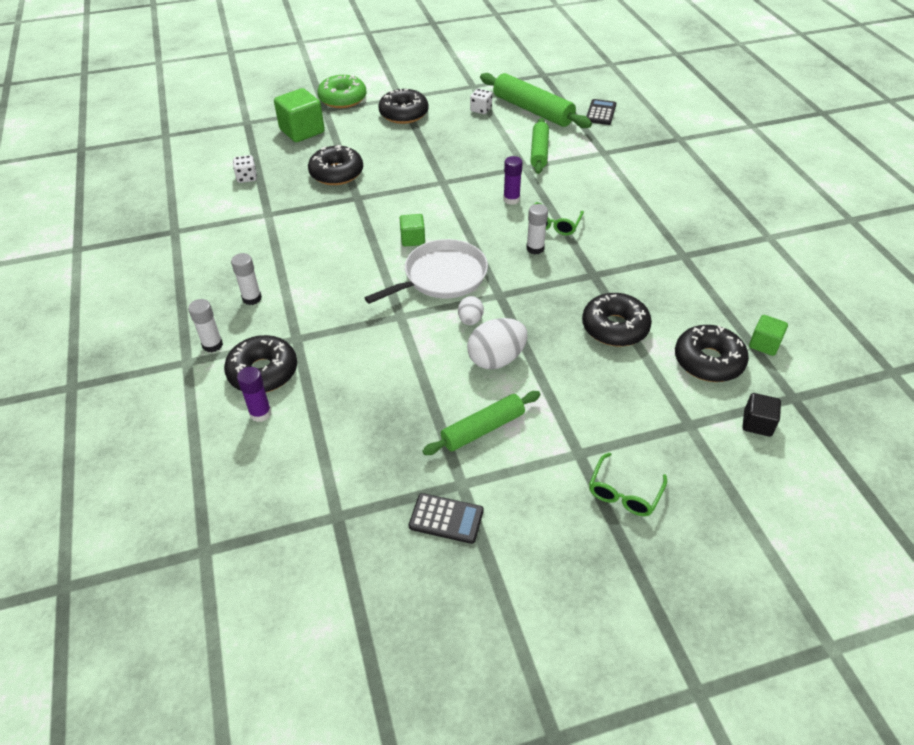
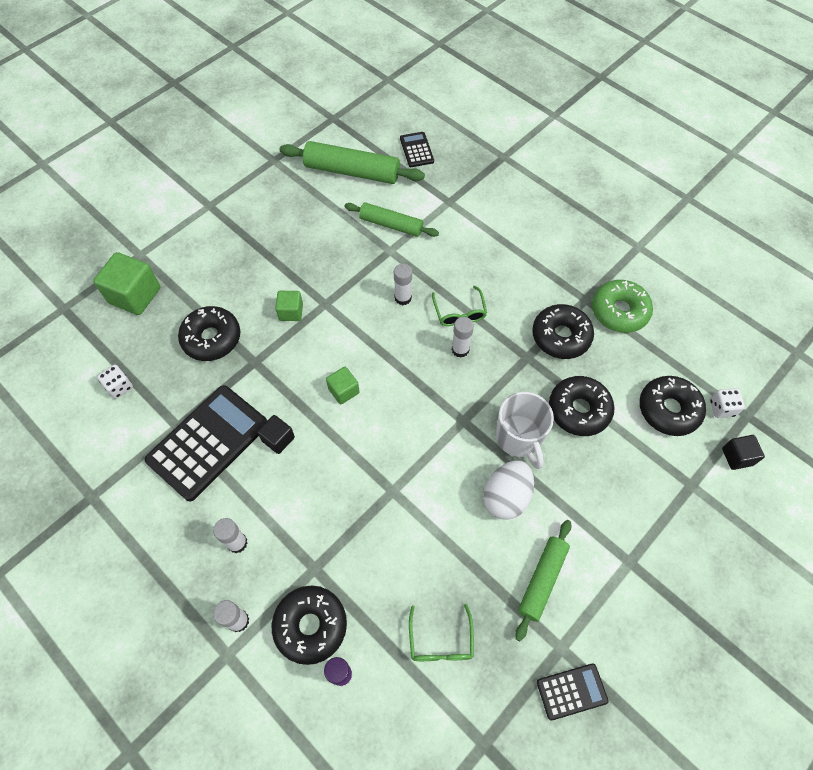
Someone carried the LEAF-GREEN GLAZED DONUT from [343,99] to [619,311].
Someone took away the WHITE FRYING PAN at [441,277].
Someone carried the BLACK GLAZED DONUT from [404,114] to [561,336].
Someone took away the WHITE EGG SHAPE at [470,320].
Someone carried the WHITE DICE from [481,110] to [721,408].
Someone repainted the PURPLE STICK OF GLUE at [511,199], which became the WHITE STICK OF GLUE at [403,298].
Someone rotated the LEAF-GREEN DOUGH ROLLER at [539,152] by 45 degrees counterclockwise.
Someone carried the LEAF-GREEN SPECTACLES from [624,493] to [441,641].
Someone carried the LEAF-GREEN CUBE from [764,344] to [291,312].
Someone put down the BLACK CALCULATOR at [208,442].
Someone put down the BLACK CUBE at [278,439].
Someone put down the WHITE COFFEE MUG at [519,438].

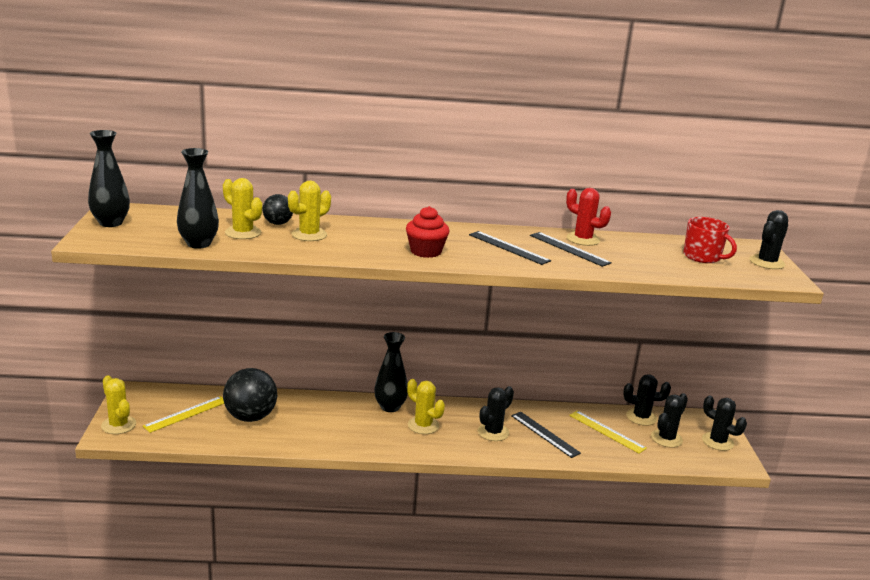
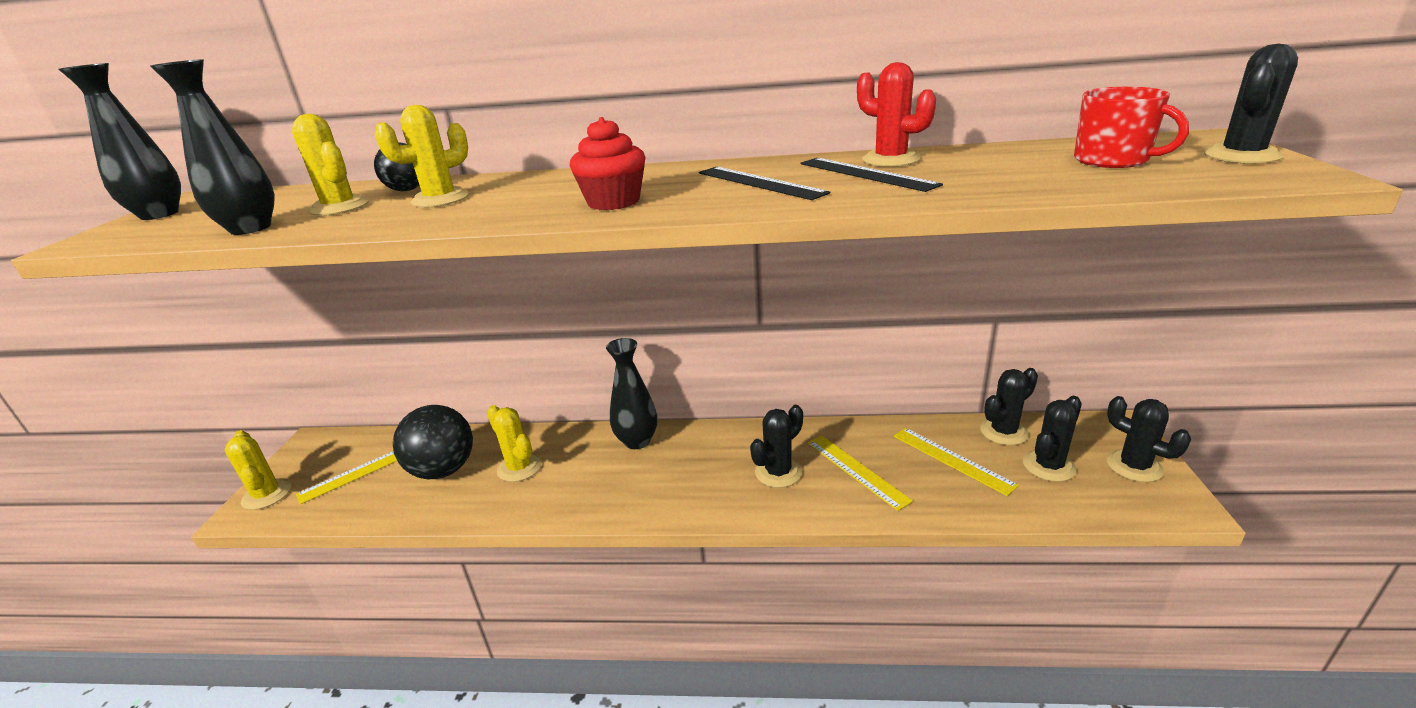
Someone carried the YELLOW SAGUARO CACTUS from [423,425] to [519,467].
Someone repainted the BLACK STRAIGHTEDGE at [545,434], which became the YELLOW STRAIGHTEDGE at [856,470].
Someone rotated the BLACK SAGUARO CACTUS at [641,417] by 45 degrees counterclockwise.

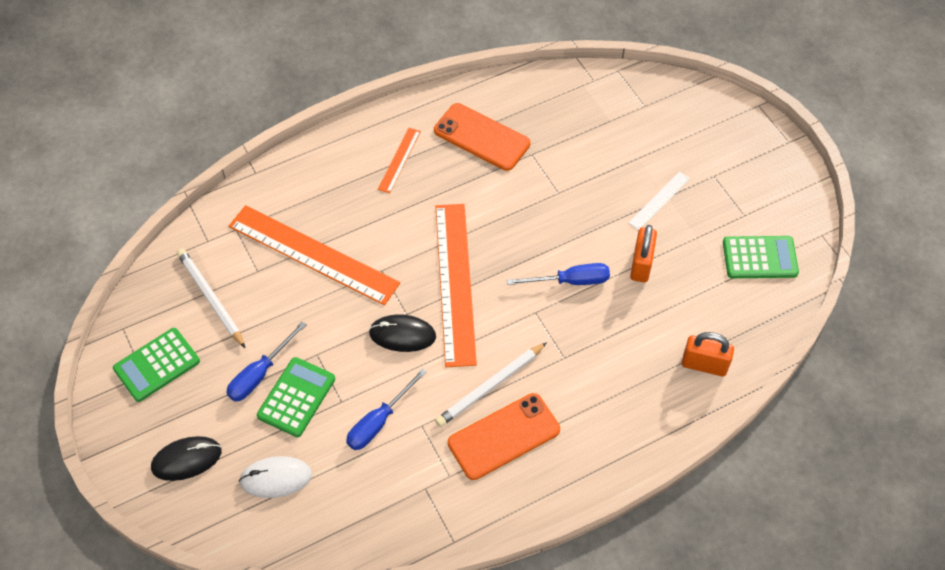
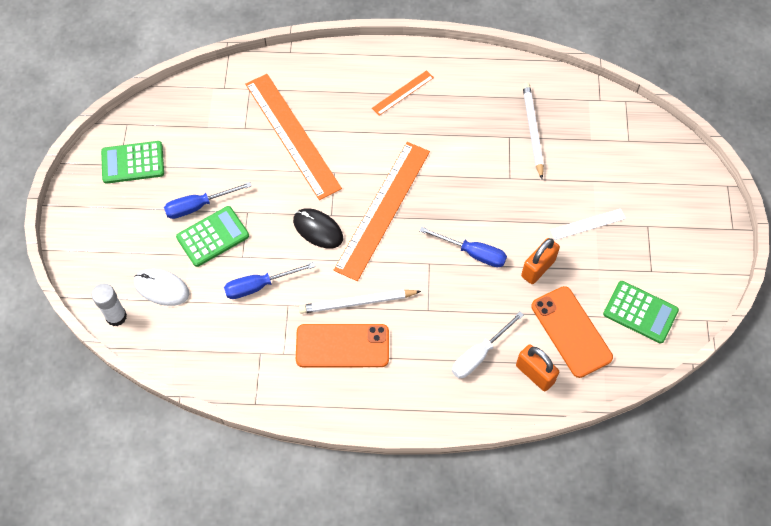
Someone took away the BLACK PC MOUSE at [186,459].
Someone carried the WHITE WOODEN PENCIL from [210,298] to [532,130].
Someone carried the ORANGE-COLOURED MOBILE PHONE from [481,137] to [571,332].
Someone put down the WHITE STICK OF GLUE at [116,316].
Someone put down the WHITE FLAT SCREWDRIVER at [479,354].

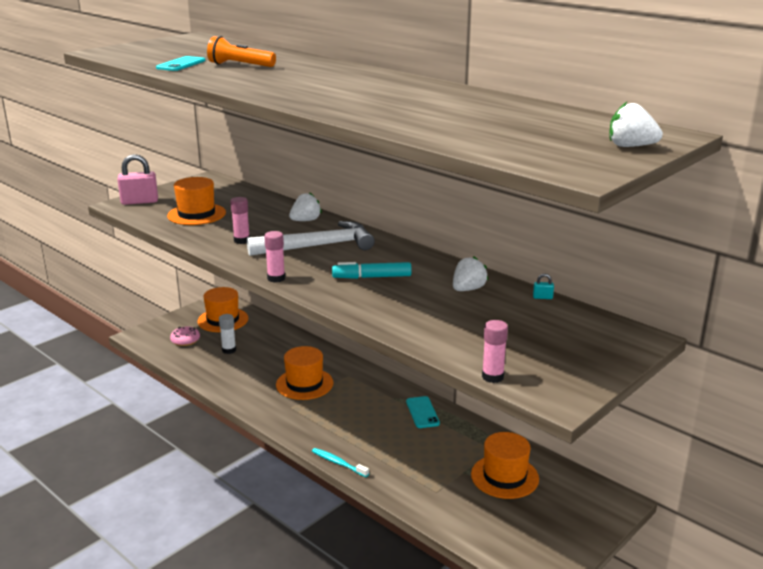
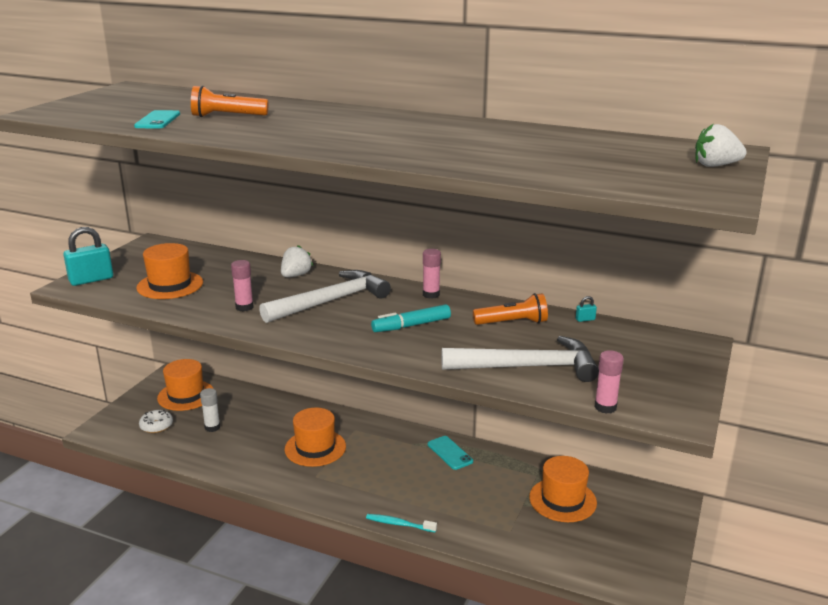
Someone repainted the PINK SMALL LOCK at [139,202], which became the TEAL SMALL LOCK at [91,280].
Someone repainted the PINK GLAZED DONUT at [185,340], which became the WHITE GLAZED DONUT at [156,426].
Someone carried the PINK STICK OF GLUE from [276,278] to [431,294].
Someone swapped the WHITE TOY STRAWBERRY at [468,289] for the ORANGE-COLOURED TORCH at [512,323].
Someone put down the WHITE HAMMER at [528,367].

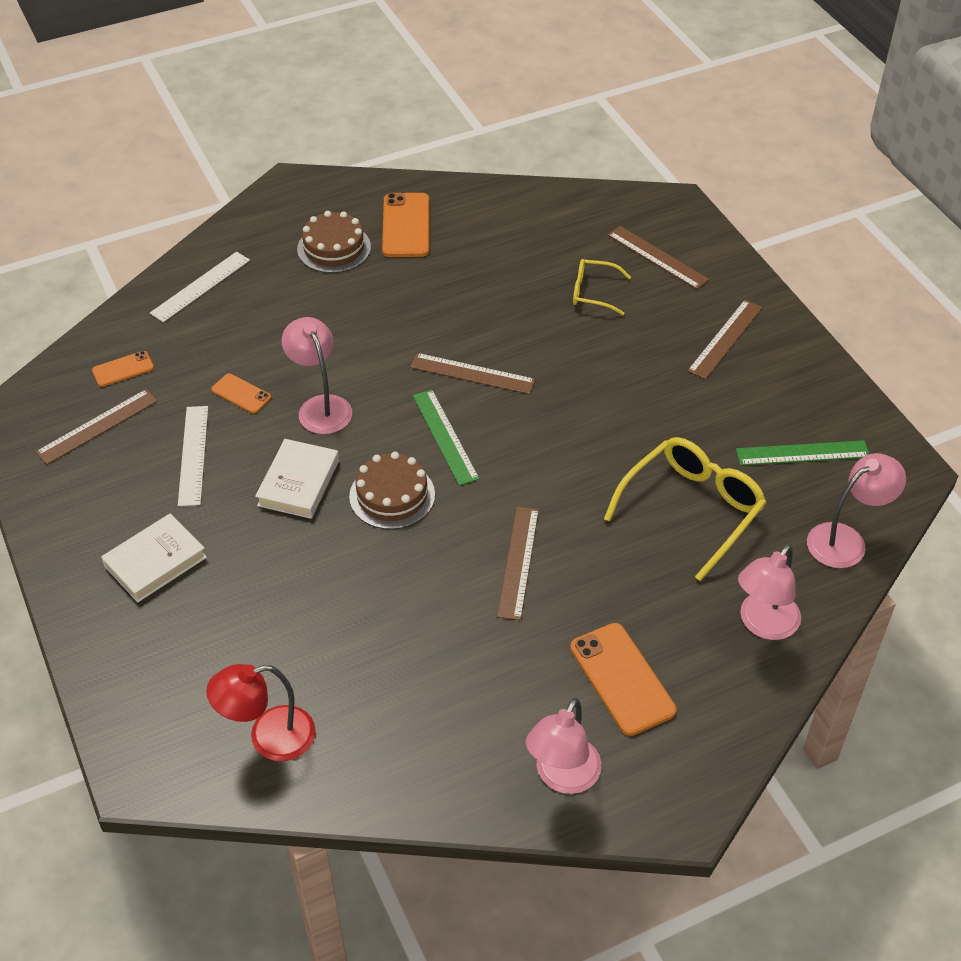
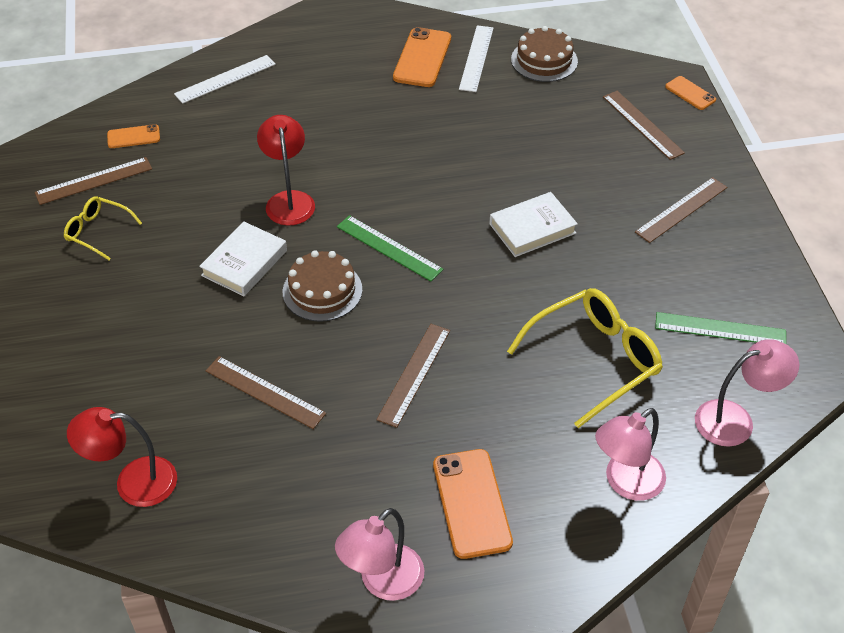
Someone carried the WHITE HARDCOVER from [155,562] to [532,228].
Someone carried the WHITE STRAIGHTEDGE from [193,455] to [476,58].
Someone carried the ORANGE-COLOURED MOBILE PHONE from [241,394] to [690,93].
Someone repainted the PINK DESK LAMP at [320,406], which became the RED DESK LAMP at [289,200].
Someone carried the BROWN LAYER CAKE from [334,248] to [544,60].
Someone carried the BROWN STRAIGHTEDGE from [472,373] to [265,392].
Someone rotated the LEAF-GREEN STRAIGHTEDGE at [445,436] by 45 degrees counterclockwise.
Someone carried the YELLOW SPECTACLES from [593,292] to [98,232].

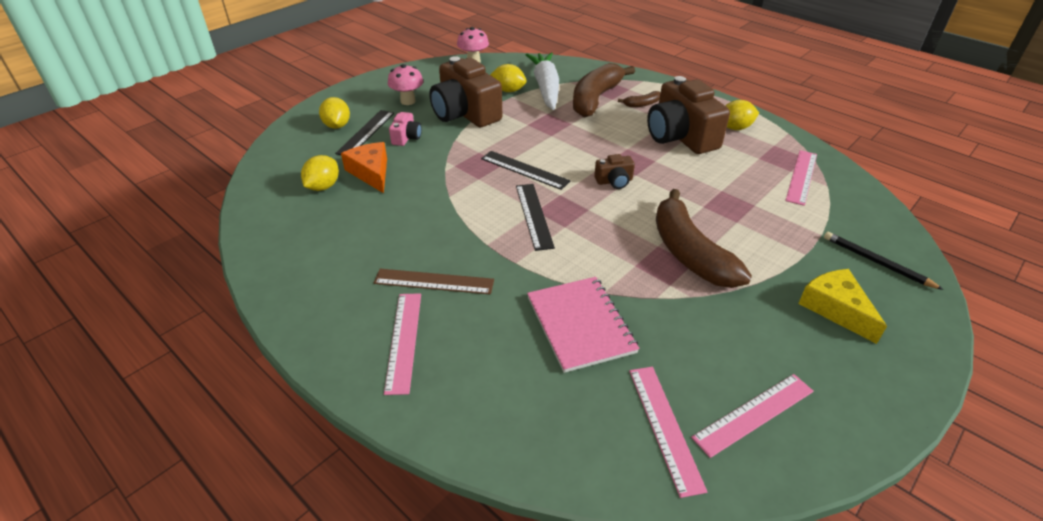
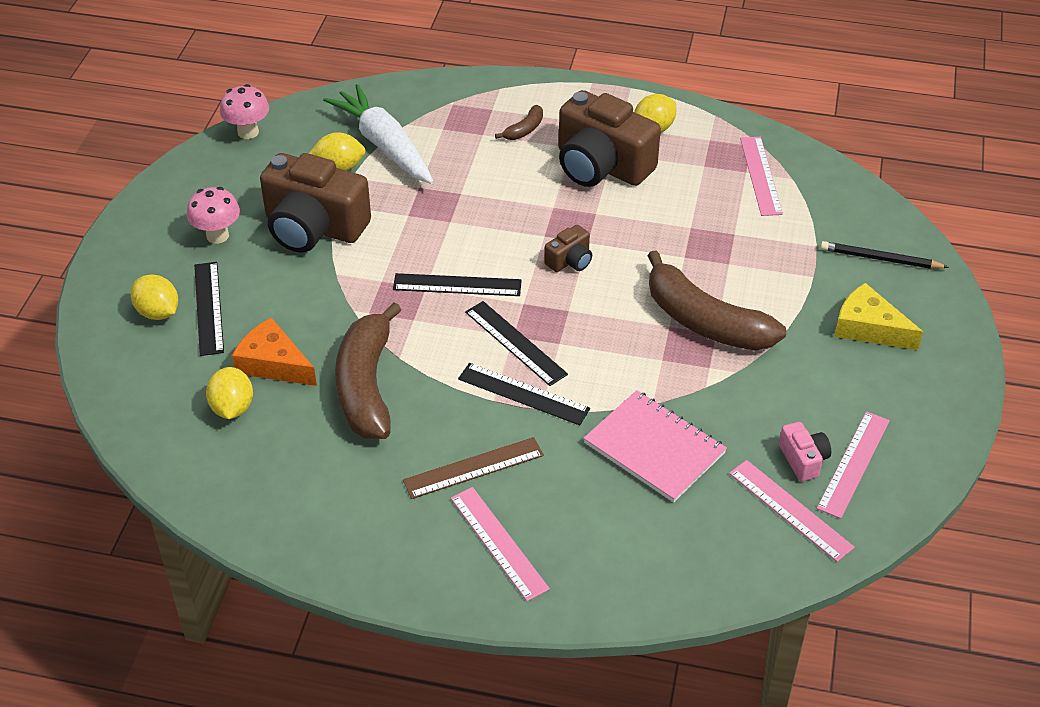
Someone carried the PINK COMPACT CAMERA from [406,137] to [803,460].
Someone carried the BROWN BANANA FRUIT from [595,99] to [366,386].
Someone put down the BLACK STRAIGHTEDGE at [523,394].

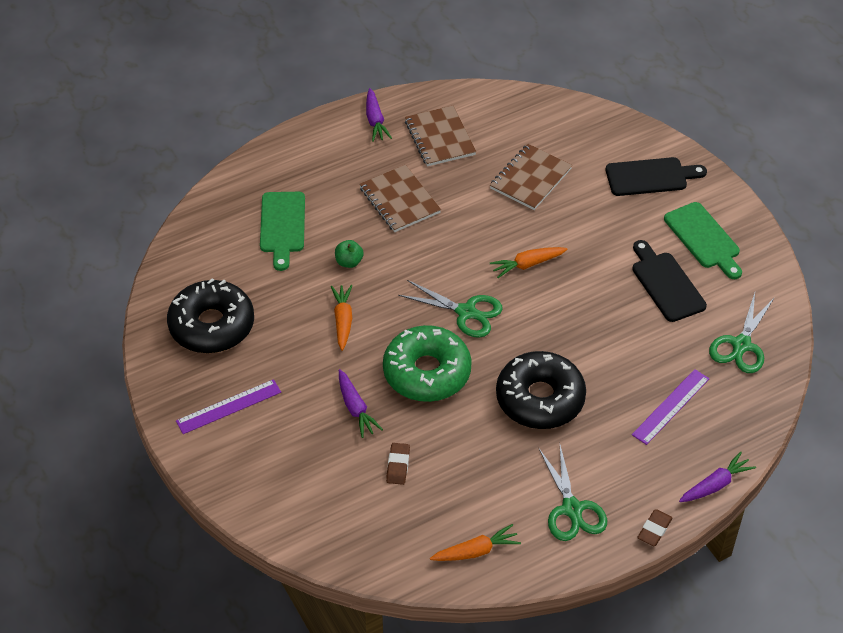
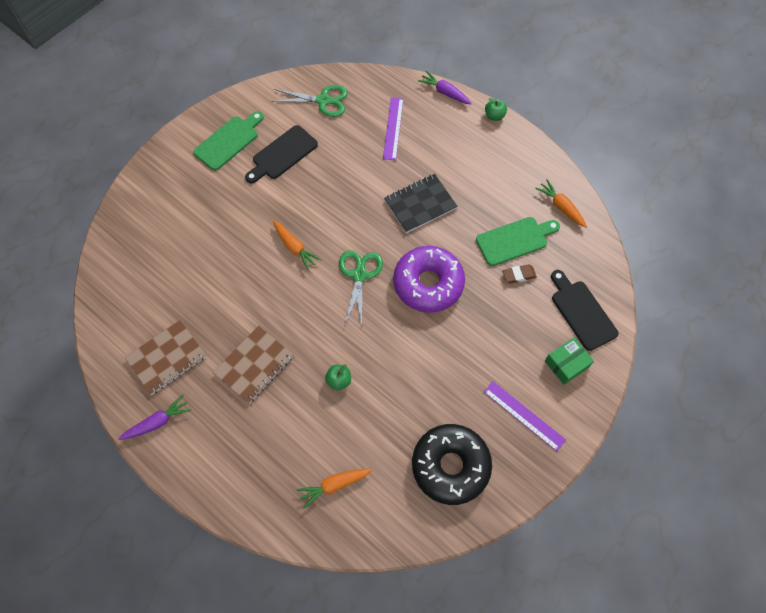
Someone carried the LEAF-GREEN BREAD BOARD from [282,226] to [514,240].
Someone carried the ORANGE-COLOURED ROOT VEGETABLE from [343,320] to [334,485].
Someone took away the PURPLE ROOT VEGETABLE at [355,408].
Someone repainted the LEAF-GREEN GLAZED DONUT at [427,372], which became the PURPLE GLAZED DONUT at [428,283].
Someone took away the BROWN EXERCISE BOOK at [530,179].
Someone swapped the BLACK GLAZED DONUT at [540,399] for the BLACK EXERCISE BOOK at [420,204].
Someone took away the LEAF-GREEN PAIR OF SCISSORS at [572,509].
Someone carried the BLACK BREAD BOARD from [650,177] to [582,312].
Someone rotated the PURPLE STRAIGHTEDGE at [670,406] by 75 degrees clockwise.
Someone swapped the BROWN GUM ERASER at [654,530] for the LEAF-GREEN APPLE FRUIT at [494,116].
Someone put down the LEAF-GREEN BOX at [566,364].

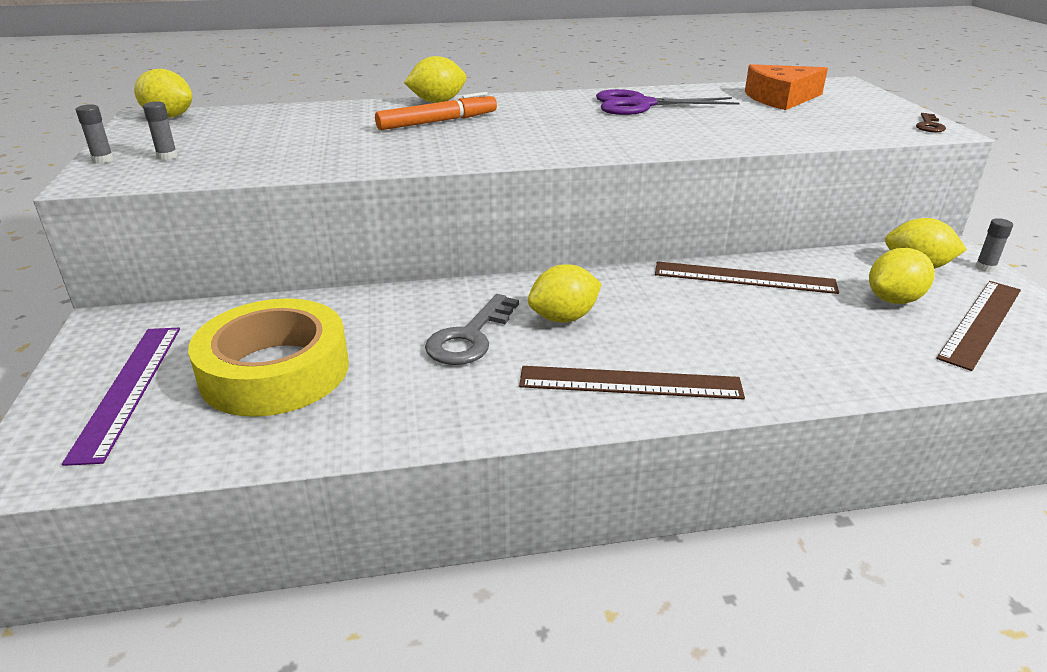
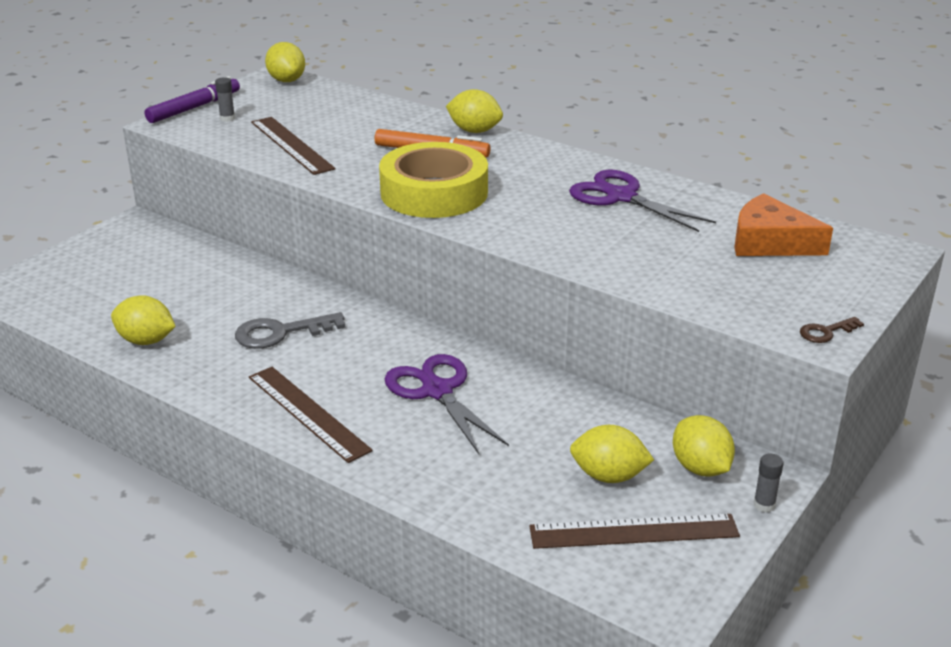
Someone took away the PURPLE STRAIGHTEDGE at [128,389].
Someone swapped the GRAY STICK OF GLUE at [103,160] for the PURPLE MARKER at [194,108].
Someone carried the YELLOW ROLL OF TAPE from [275,371] to [434,192].
Someone carried the YELLOW LEMON from [563,318] to [146,341].
Someone carried the BROWN STRAIGHTEDGE from [744,278] to [291,145].
Someone put down the PURPLE PAIR OF SCISSORS at [437,391].

